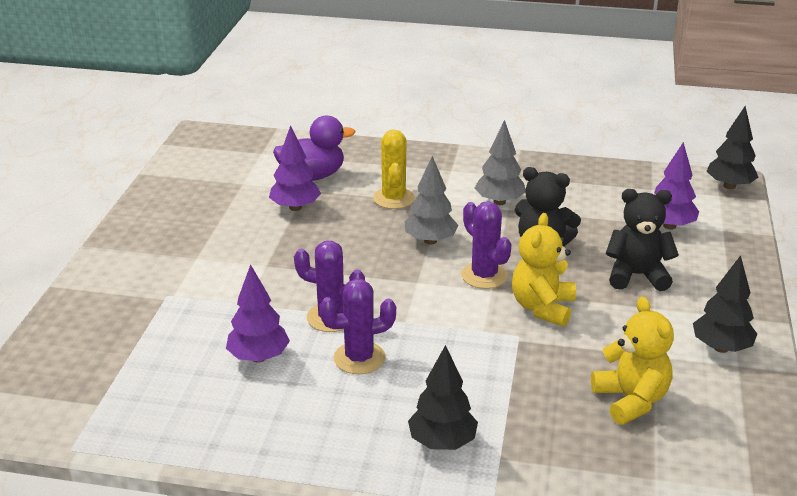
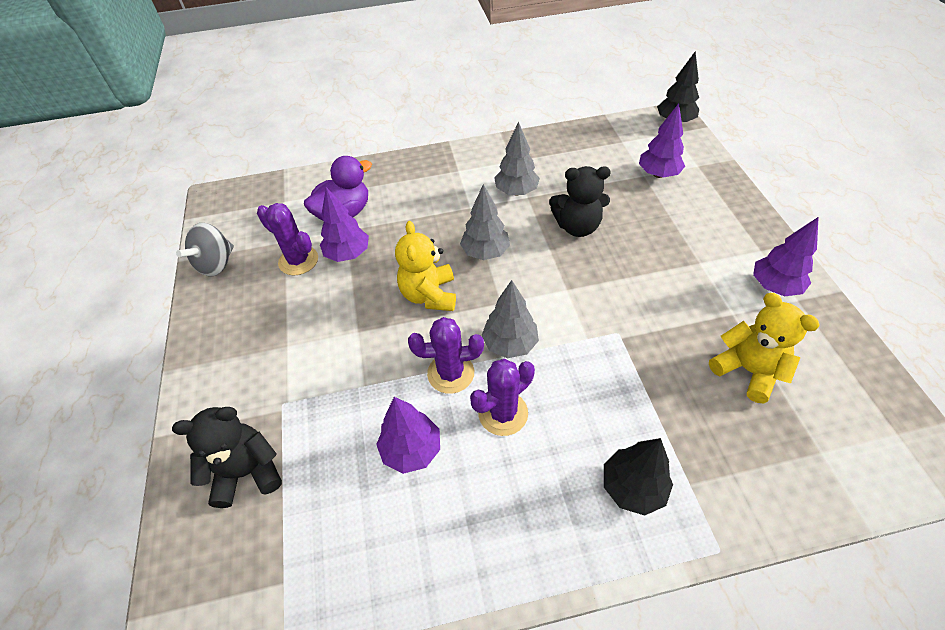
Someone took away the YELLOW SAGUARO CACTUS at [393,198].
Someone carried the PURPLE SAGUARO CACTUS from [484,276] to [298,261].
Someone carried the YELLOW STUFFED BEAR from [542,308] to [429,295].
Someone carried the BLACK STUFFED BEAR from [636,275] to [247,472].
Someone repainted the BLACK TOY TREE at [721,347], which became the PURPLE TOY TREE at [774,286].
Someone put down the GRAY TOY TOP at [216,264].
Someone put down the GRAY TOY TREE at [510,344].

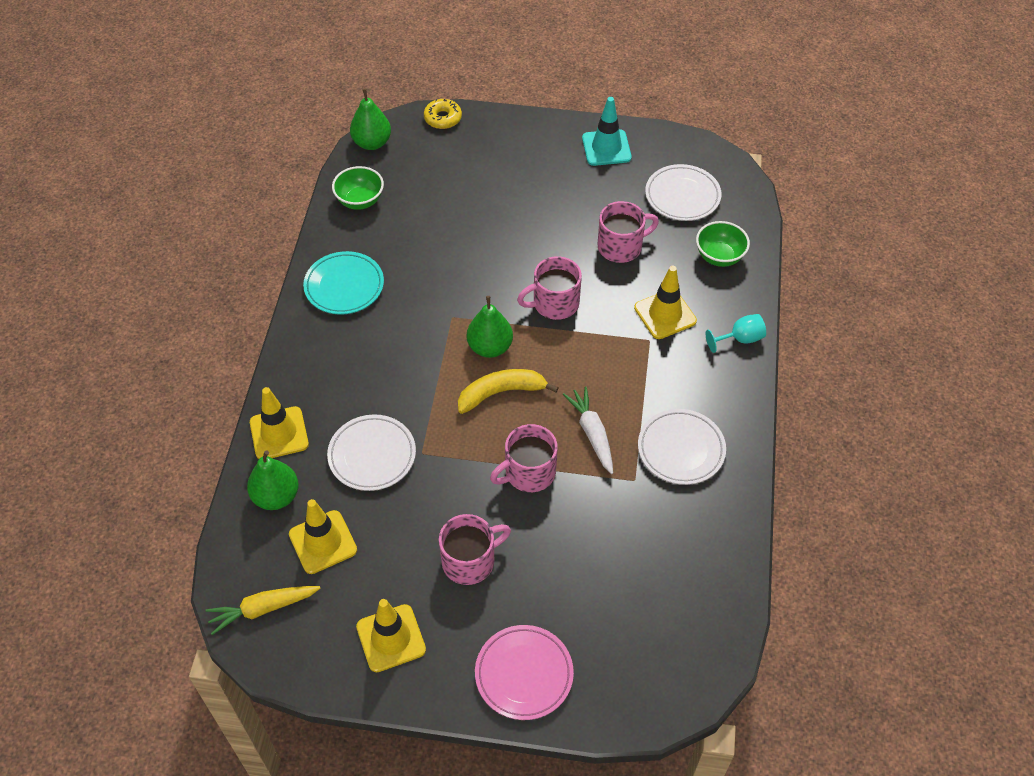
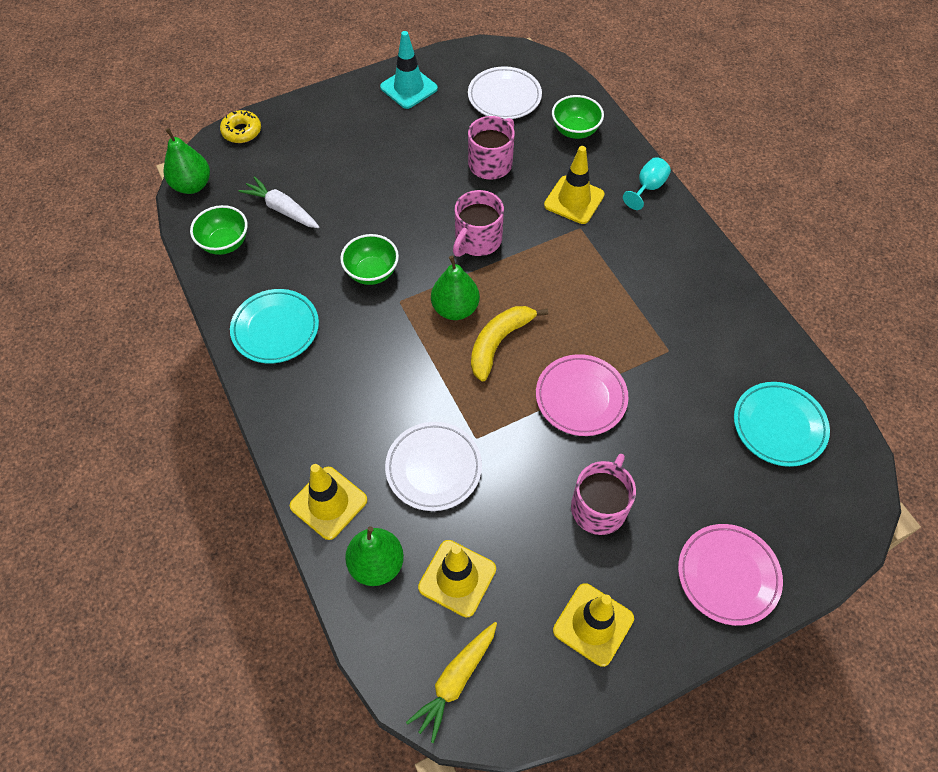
Someone swapped the PINK COFFEE MUG at [529,472] for the PINK PLATE at [581,397].
Someone carried the WHITE ROOT VEGETABLE from [592,433] to [282,209].
Someone took away the WHITE PLATE at [681,449].
Someone put down the LEAF-GREEN SERVING BOWL at [372,272].
Someone put down the TEAL PLATE at [779,426].

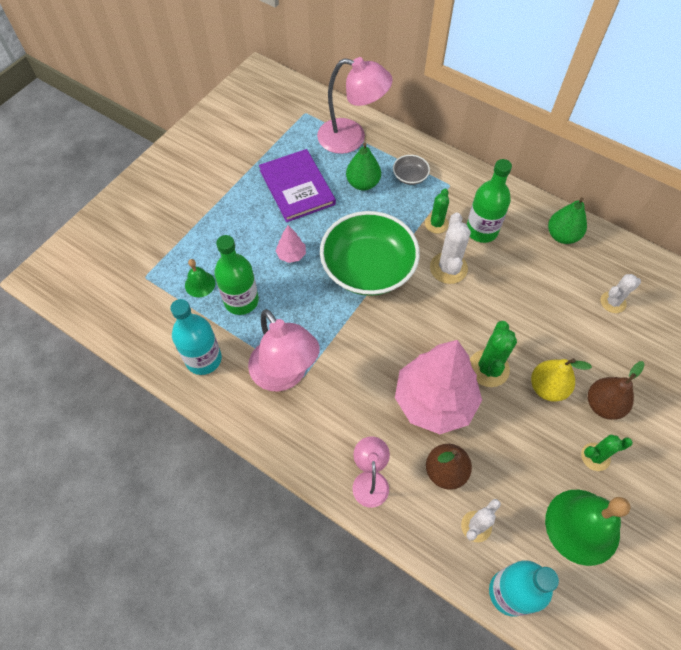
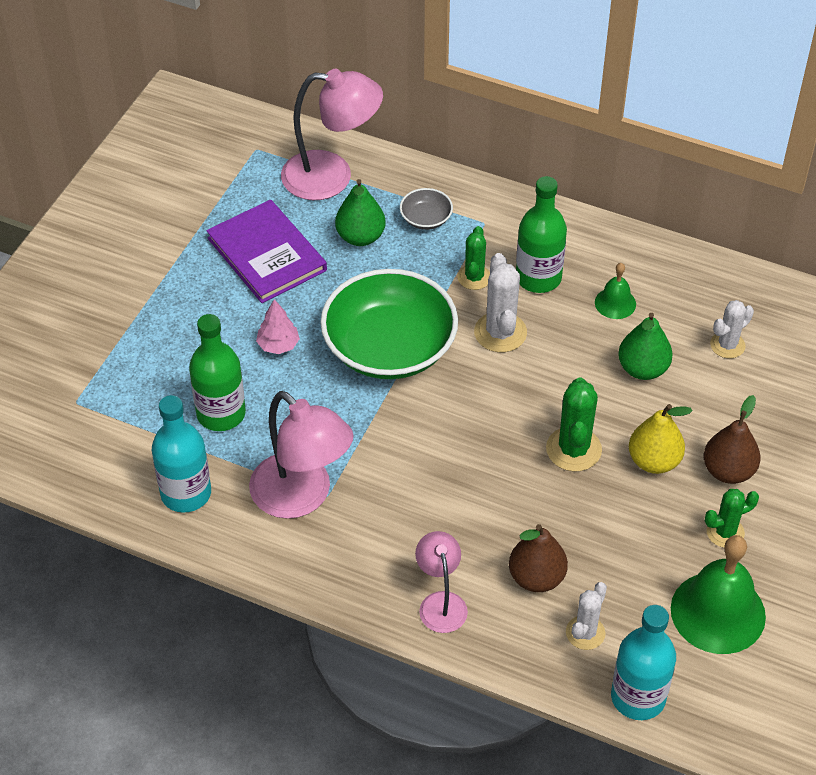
Someone carried the LEAF-GREEN HAND BELL from [200,284] to [615,303].
Someone took away the PINK TOY TREE at [434,401].
Someone carried the LEAF-GREEN PEAR from [562,236] to [642,369].

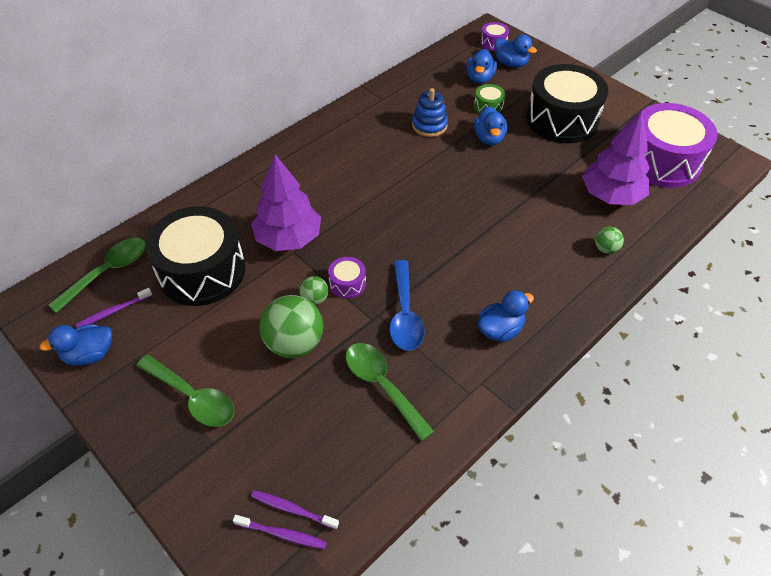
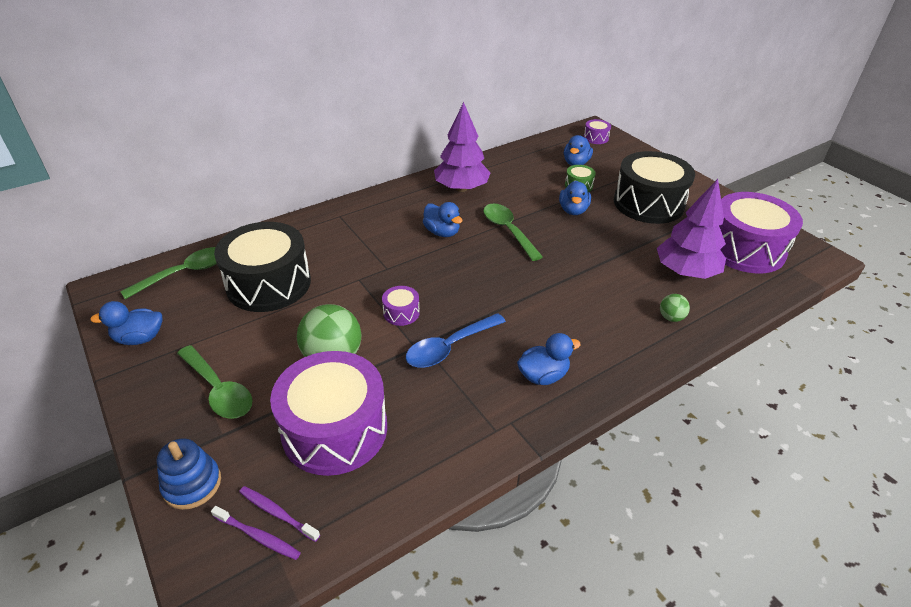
Someone took away the PURPLE TOOTH BRUSH at [113,311].
Someone carried the PURPLE TOY TREE from [288,238] to [461,188].
Someone took away the LEAF-GREEN BALL at [315,299].
Someone carried the LEAF-GREEN TEASPOON from [382,386] to [508,230].
Someone rotated the ROYAL BLUE TEASPOON at [405,314] by 45 degrees clockwise.
Someone carried the ROYAL BLUE STACKING RINGS from [429,125] to [192,484].
Someone carried the ROYAL BLUE DUCK from [511,63] to [442,232].
Someone put down the PURPLE DRUM at [335,429].

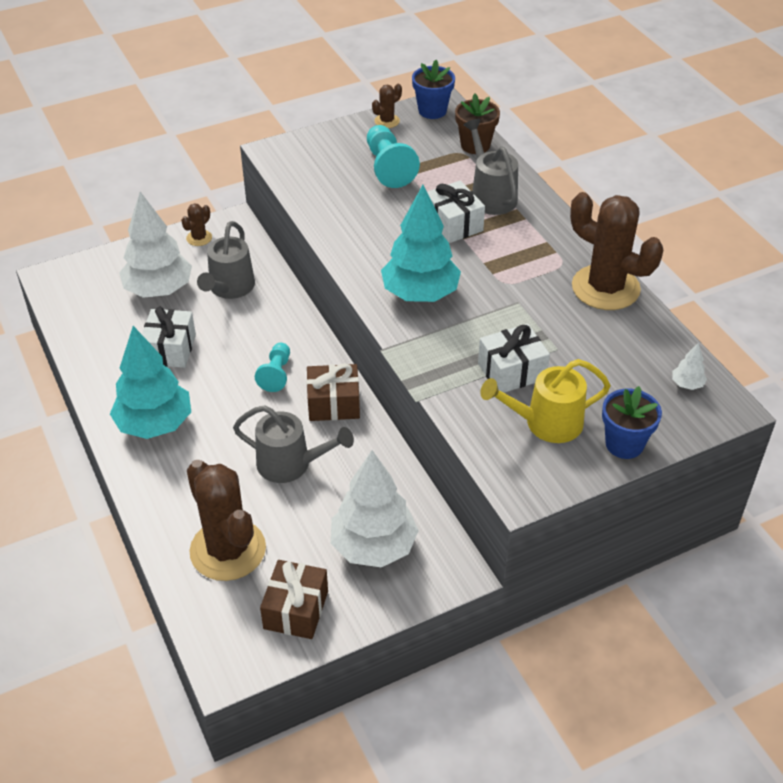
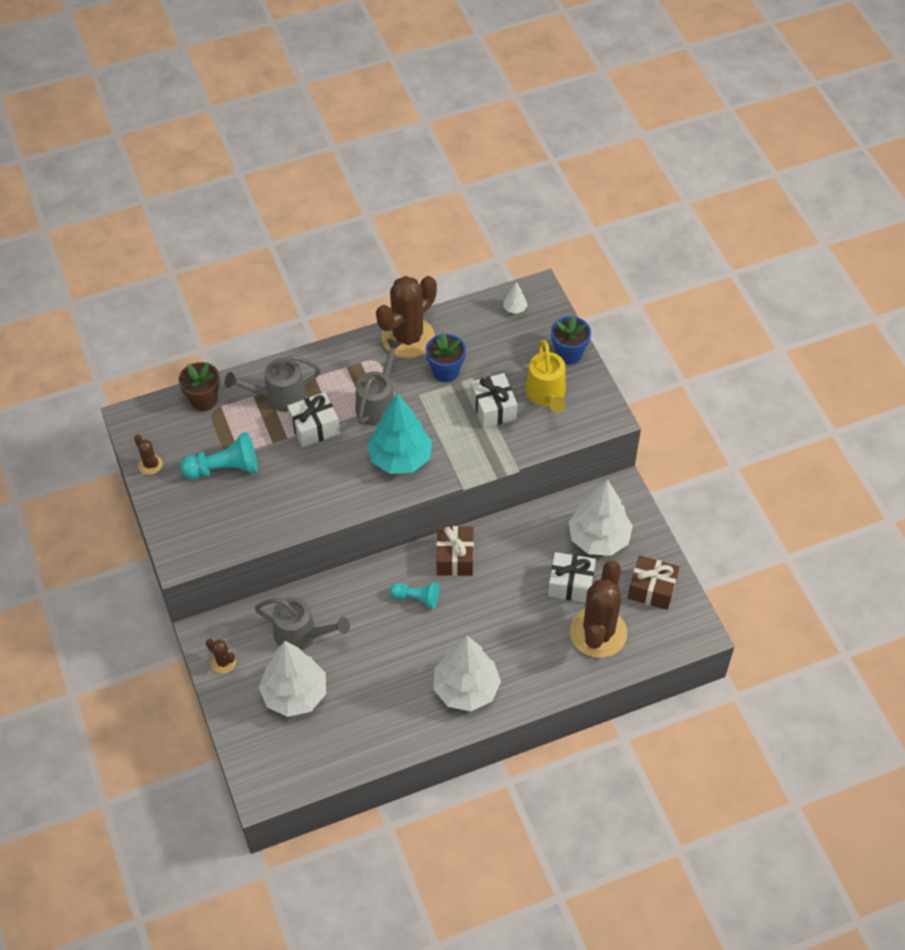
Someone repainted the TEAL TOY TREE at [154,424], which became the WHITE TOY TREE at [466,689].
Someone carried the WHITE PRESENT from [170,349] to [571,584].
Someone rotated the BROWN SAGUARO CACTUS at [228,550] by 45 degrees counterclockwise.
Someone carried the GRAY WATERING CAN from [291,464] to [378,403].
Someone carried the ROYAL BLUE POTTED PLANT from [432,111] to [445,371].

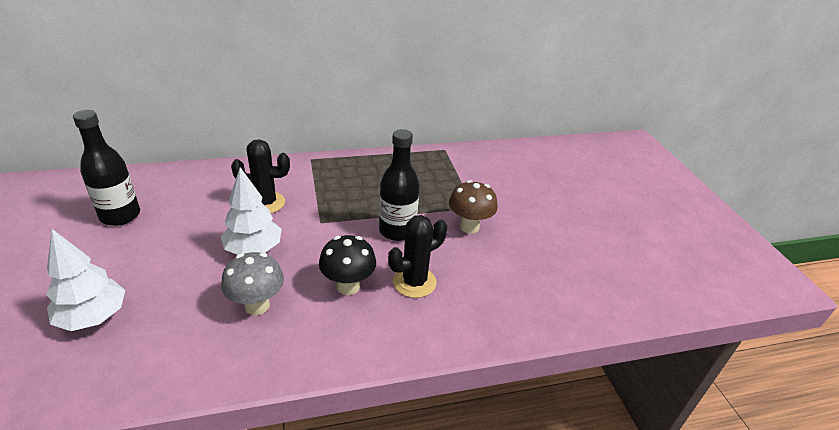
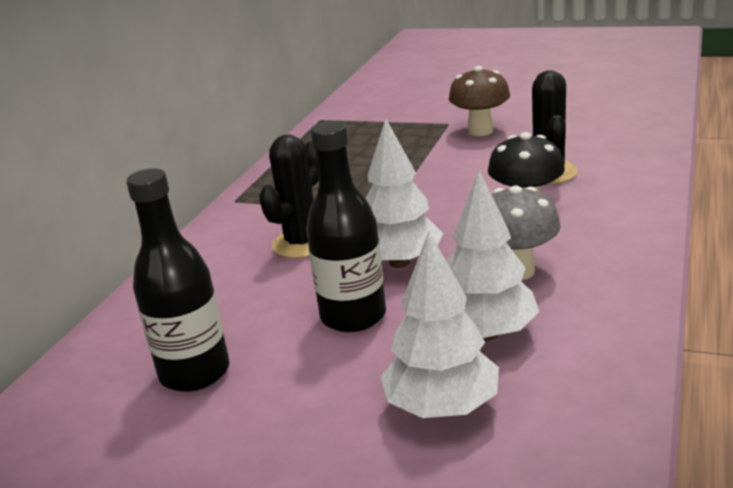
Someone carried the BLACK DRINK BOTTLE from [397,231] to [353,316].
Someone put down the WHITE TOY TREE at [486,334].

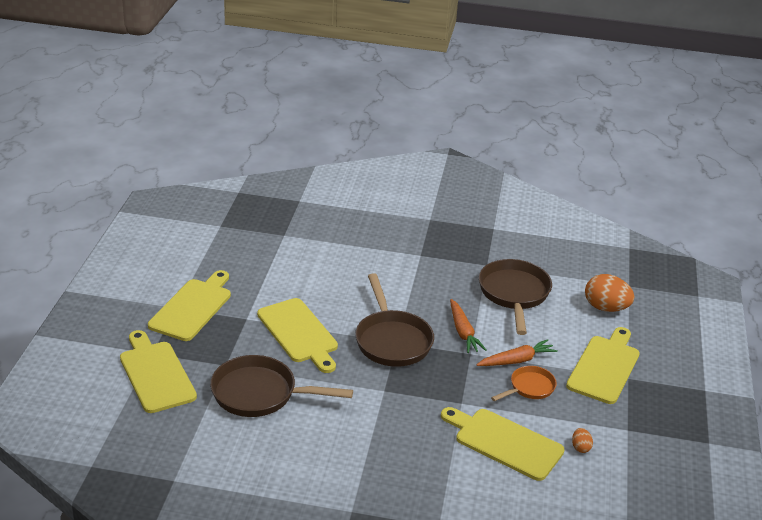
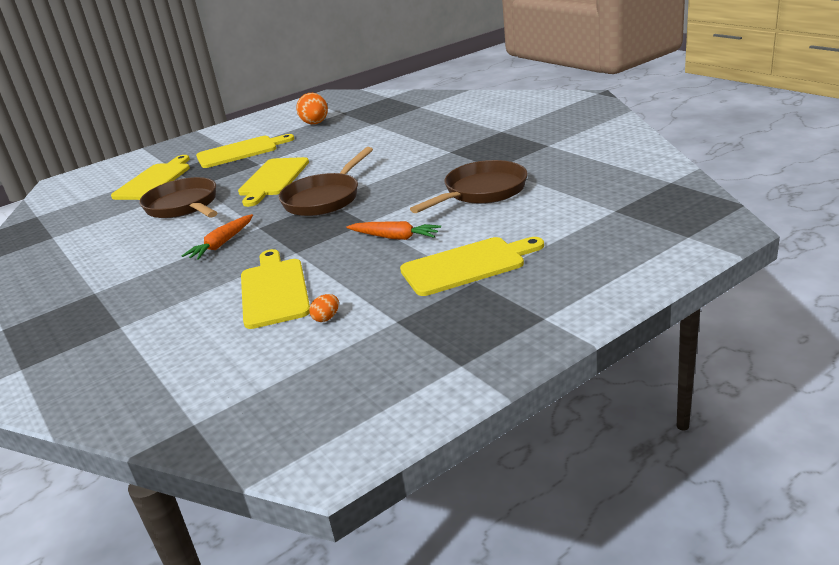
Someone carried the ORANGE-COLOURED ROOT VEGETABLE from [463,332] to [222,244].
Someone took away the ORANGE-COLOURED FRYING PAN at [529,387].
Someone carried the ORANGE-COLOURED EGG SHAPE from [605,308] to [315,124].

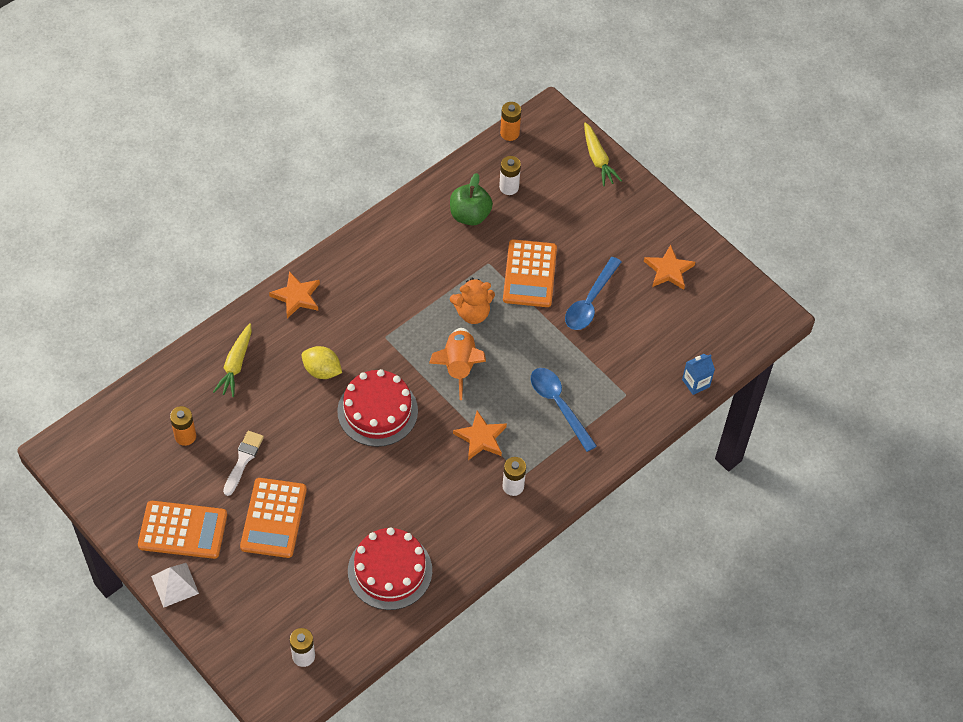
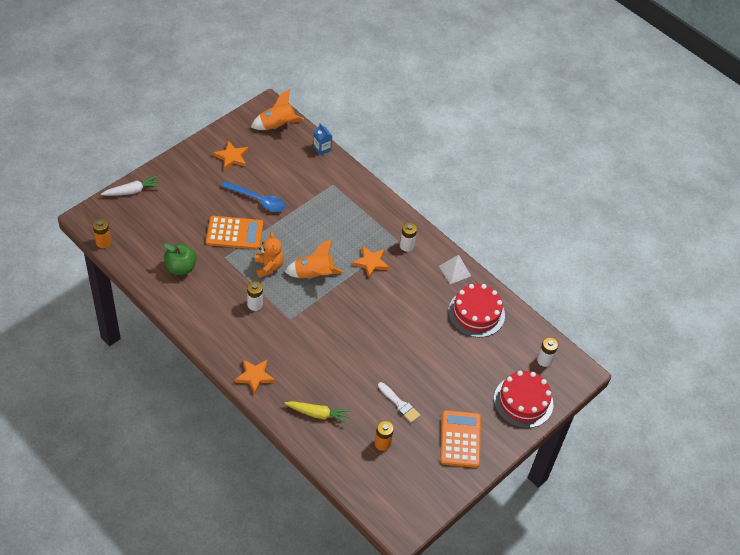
Someone carried the WHITE PYRAMID SHAPE from [174,584] to [455,271].
Someone rotated the WHITE PAINTBRUSH at [243,460] by 150 degrees counterclockwise.
Someone took away the ORANGE-COLOURED CALCULATOR at [273,518].
Someone took away the YELLOW LEMON at [322,371].
Someone carried the RED LAYER CAKE from [377,411] to [523,401].
Someone carried the WHITE BATTERY from [509,187] to [255,304].
Someone took away the ROYAL BLUE TEASPOON at [559,405].
Someone repainted the YELLOW ROOT VEGETABLE at [598,159], which became the WHITE ROOT VEGETABLE at [132,191].
Someone put down the ORANGE-COLOURED TOY ROCKET at [277,126].

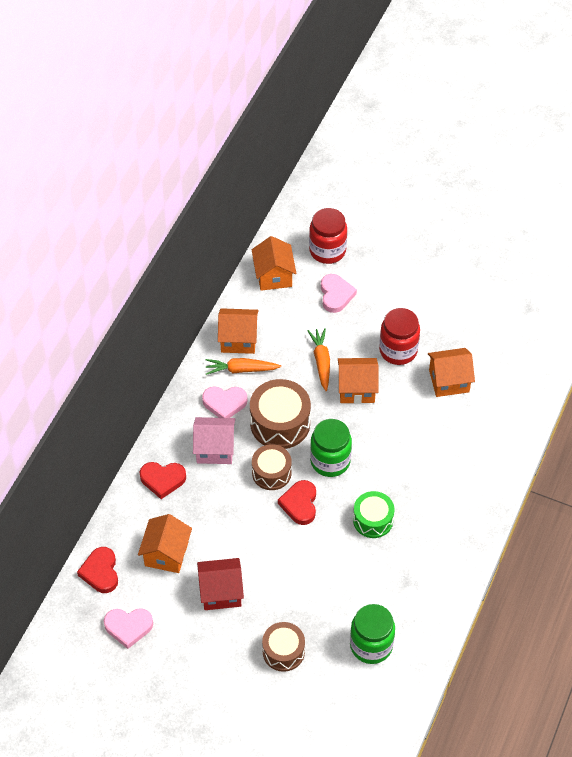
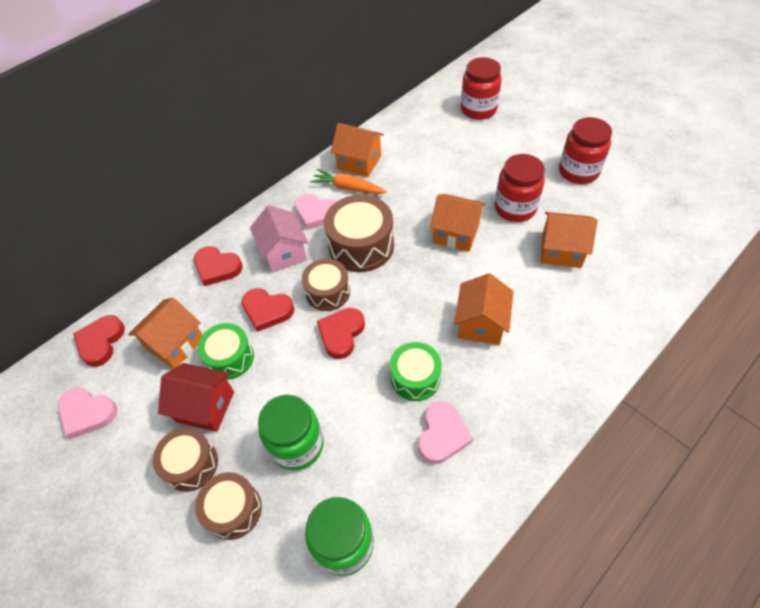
Someone rotated the PINK HOUSE at [215,449] by 45 degrees clockwise.
Someone carried the ORANGE-COLOURED HOUSE from [274,276] to [481,323].
Someone took away the ORANGE-COLOURED ROOT VEGETABLE at [321,361].
Someone carried the LEAF-GREEN JAR from [330,461] to [297,445].
Someone carried the PINK HEART from [336,295] to [442,434].
Someone put down the BROWN DRUM at [191,464].
Someone put down the LEAF-GREEN DRUM at [230,358].
Someone put down the RED HEART at [267,310].
Someone put down the RED JAR at [578,171].

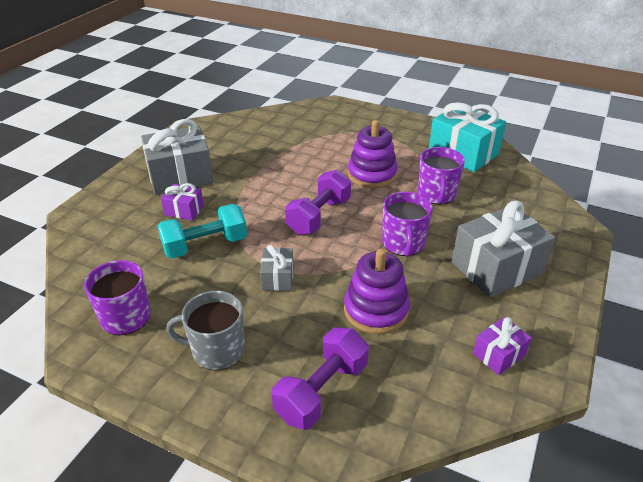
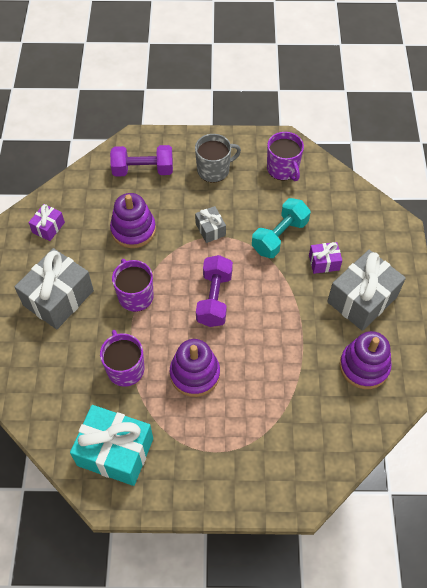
Someone rotated the PURPLE DUMBBELL at [321,391] by 75 degrees clockwise.
Someone put down the PURPLE STACKING RINGS at [364,366].

